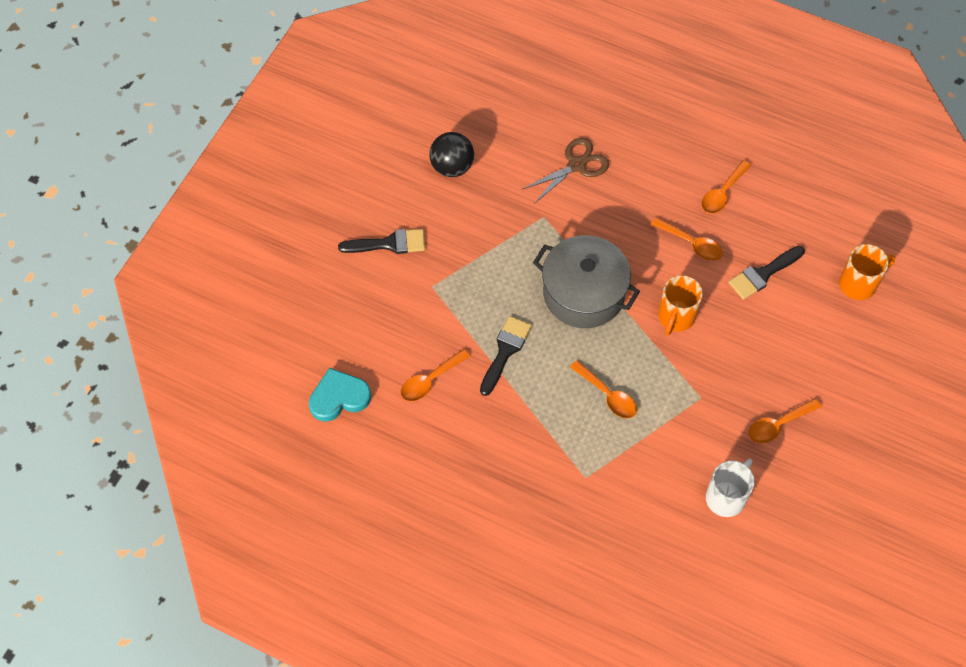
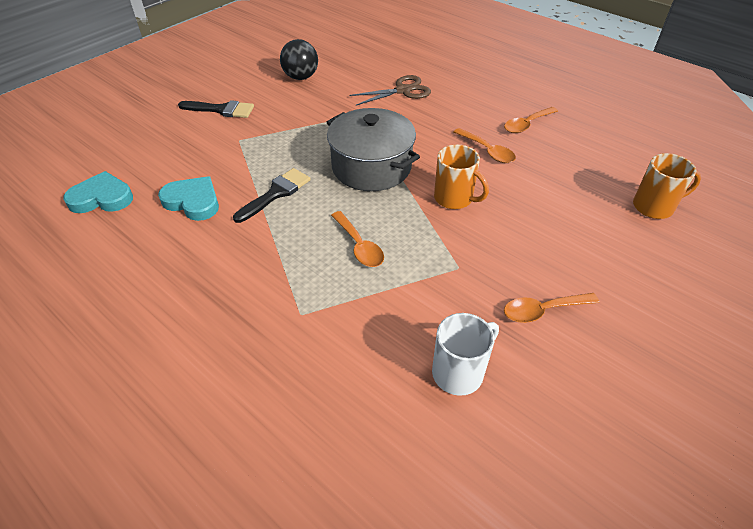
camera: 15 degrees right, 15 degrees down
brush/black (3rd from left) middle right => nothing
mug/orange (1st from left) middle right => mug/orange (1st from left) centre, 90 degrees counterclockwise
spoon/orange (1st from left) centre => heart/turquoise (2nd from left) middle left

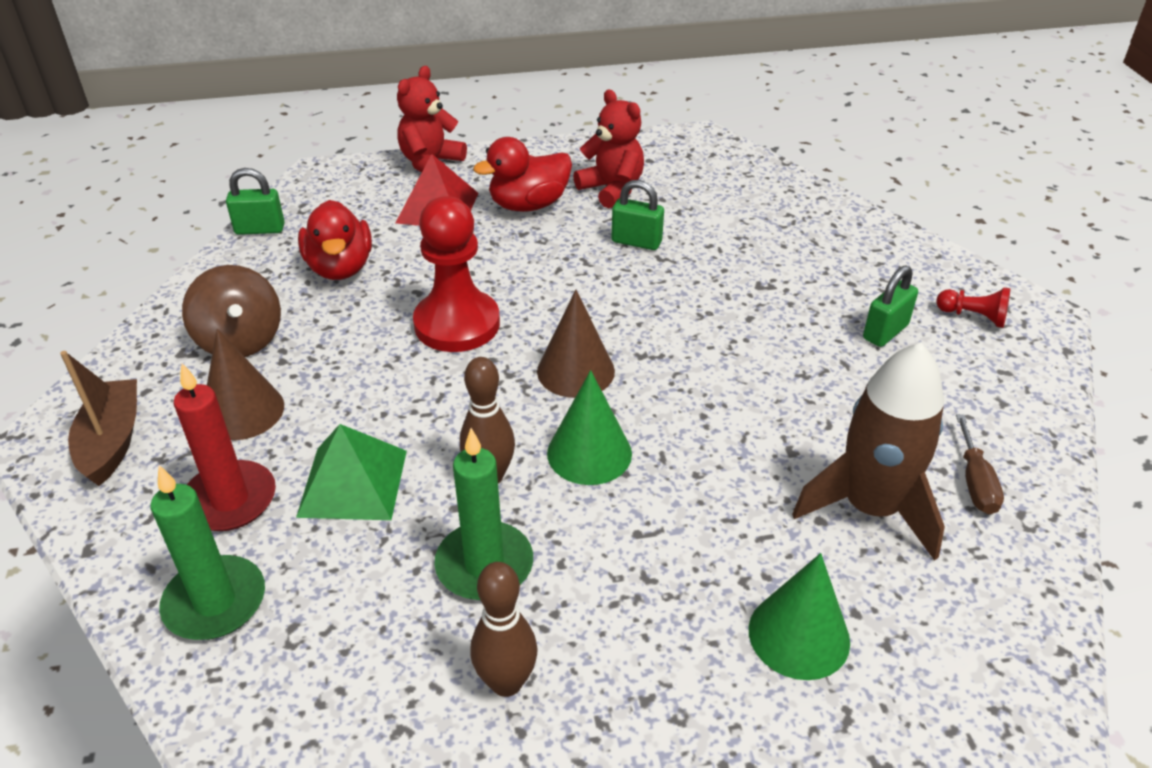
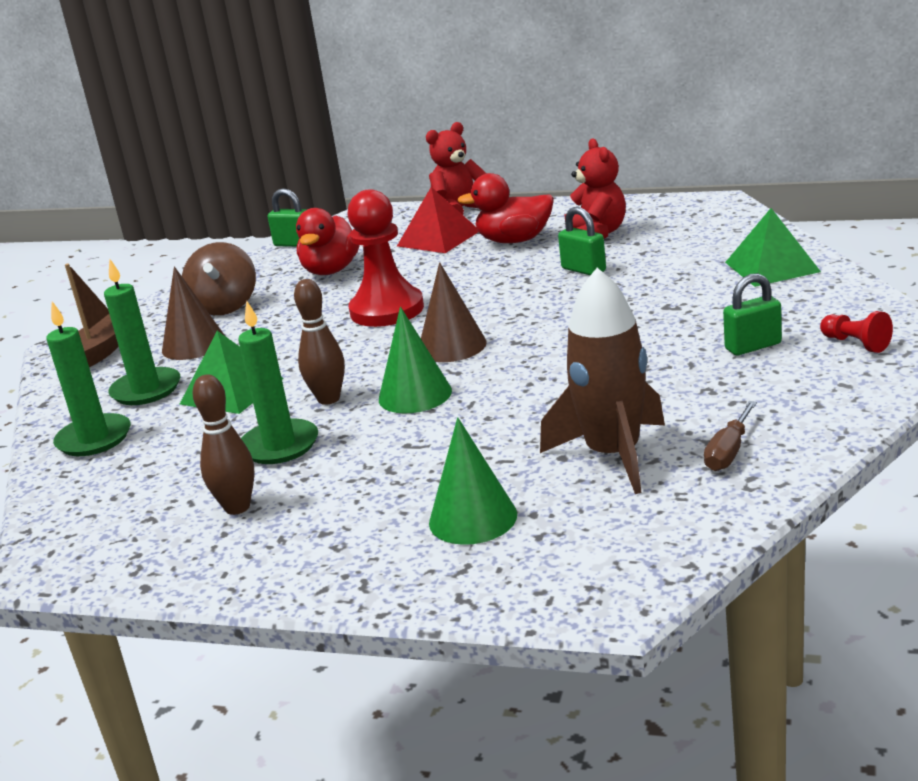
camera: 30 degrees right, 15 degrees down
candle/red middle left => candle/green (2nd from left) middle left
nothing => pyramid/green (2nd from left) top right

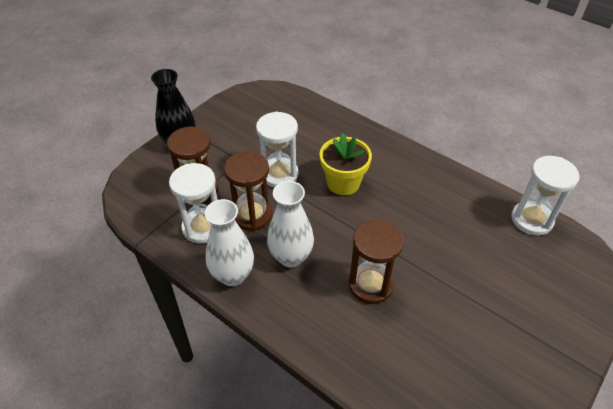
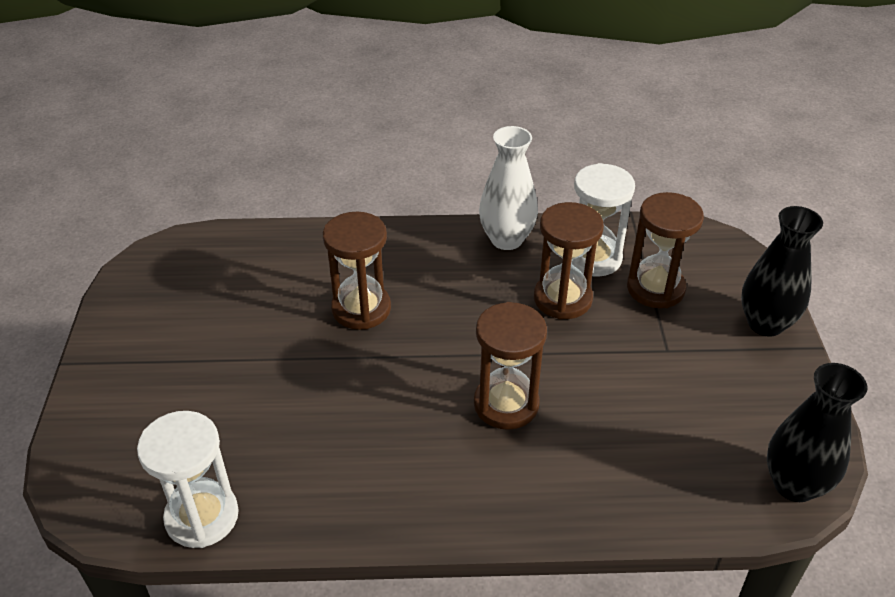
camera: 140 degrees right, 5 degrees down
hourglass/white (2nd from left) centre => nothing
flower pot/yellow centre => hourglass/brown (2nd from left) centre
vase/white (2nd from left) centre => nothing
nothing => vase/black (2nd from left) bottom right

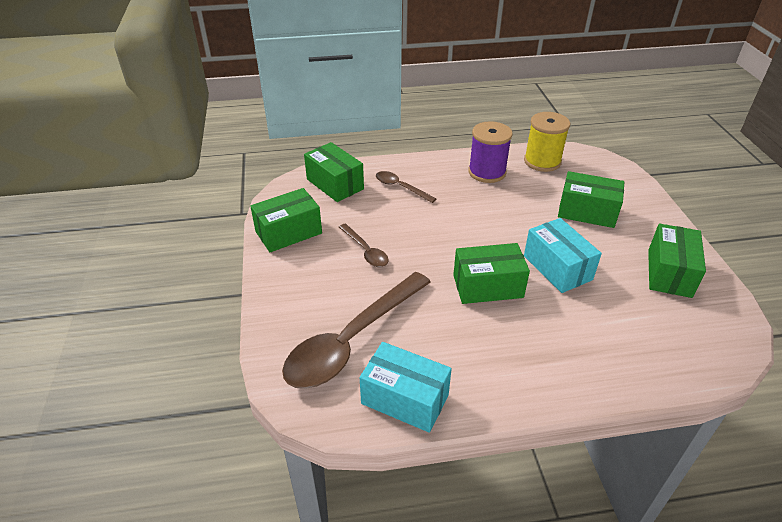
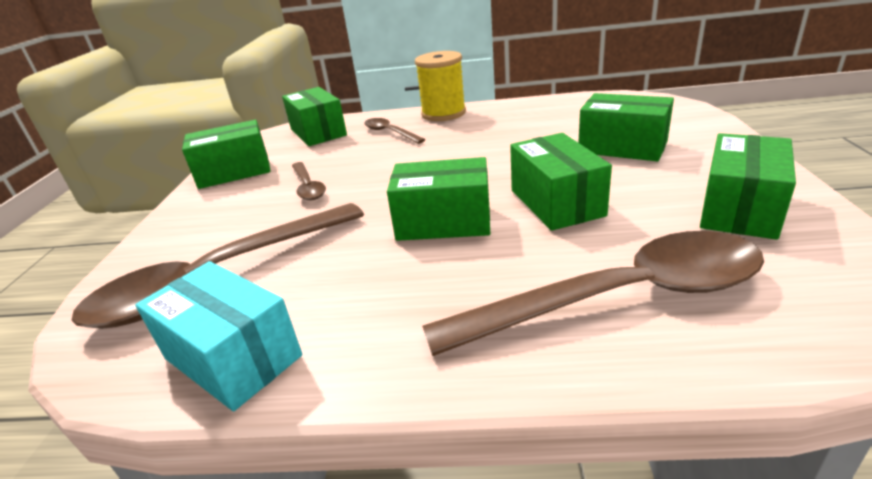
camera: 15 degrees right, 10 degrees down
spool/yellow top right => spool/yellow top centre, move
spool/purple top centre => nothing
box/turquoise (2nd from left) middle right => box/green (4th from left) centre
nothing => spoon/brown (4th from left) middle right

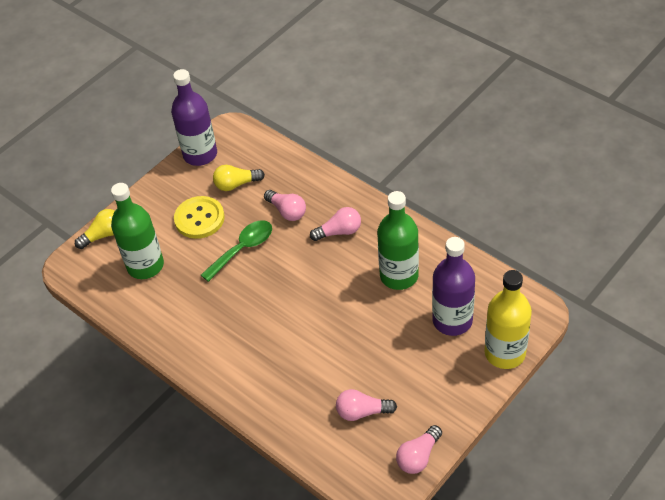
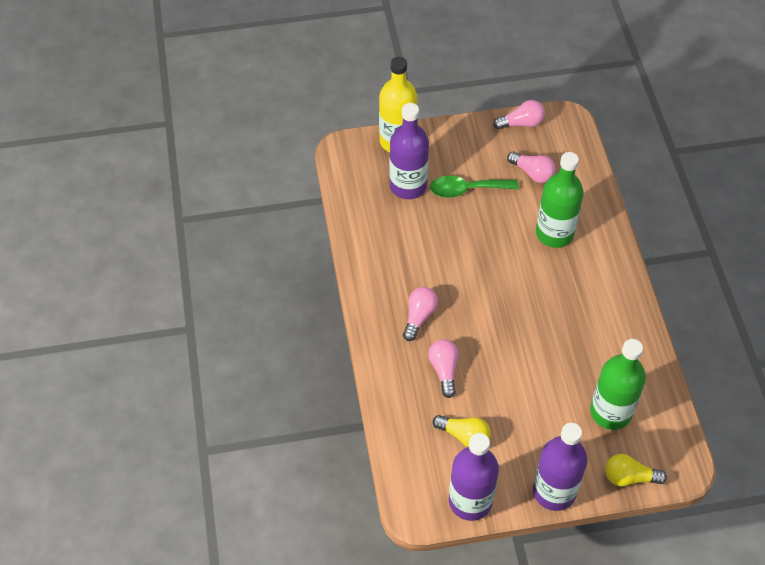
camera: 145 degrees left, 5 degrees up
bottle/green (2nd from left in the first image) centre => bottle/green (1st from left) middle right, move
button/yellow middle left => nothing
light bulb/pink (2nd from left in the first image) centre => light bulb/pink (1st from left) centre, 90 degrees clockwise
spoon/green centre => spoon/green top centre, move
nothing => bottle/purple (3rd from left) bottom right

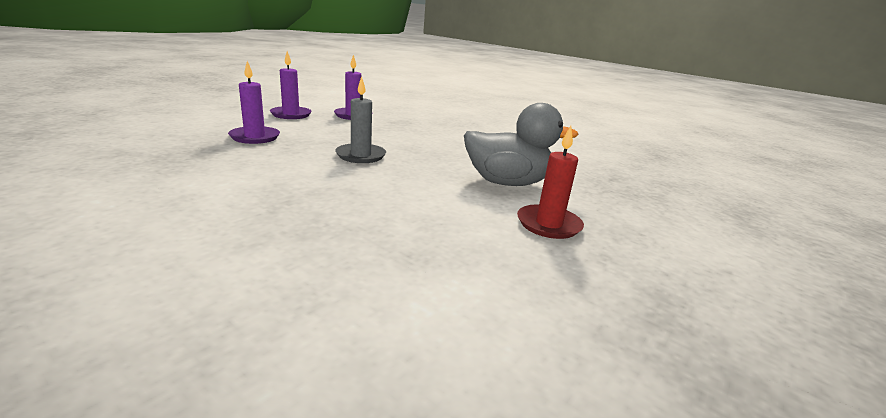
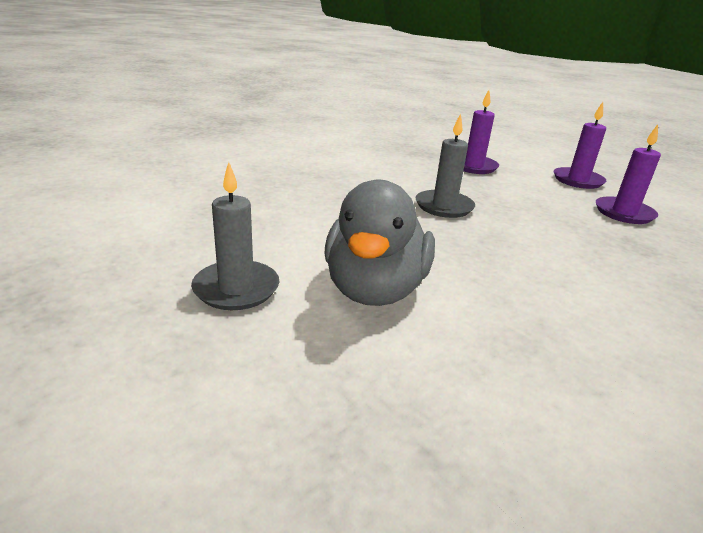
camera: 100 degrees right, 5 degrees up
candle/red centre => candle/grey (1st from left) centre

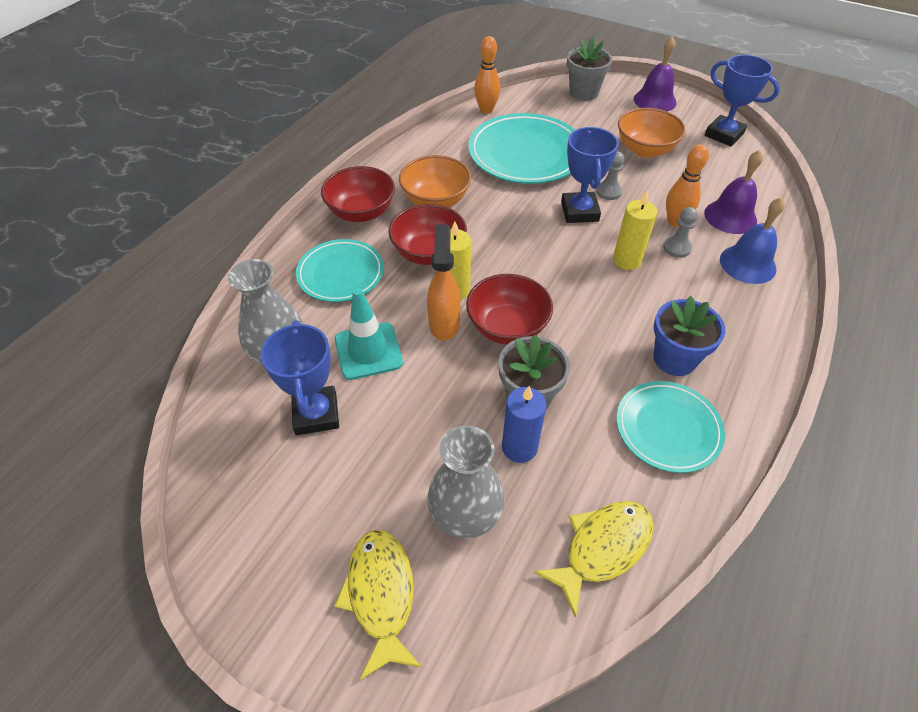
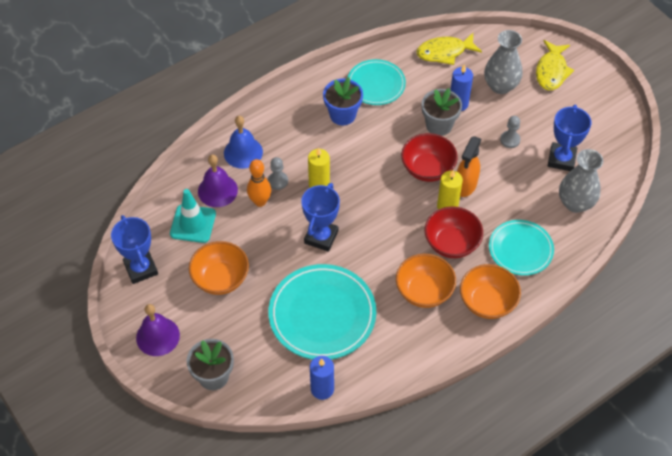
camera: 155 degrees left, 5 degrees up
bowling pin/orange (1st from left) top centre => candle/blue (1st from left) bottom centre
pawn/grey (1st from left in the first image) top centre => pawn/grey (2nd from left) top right, move
bowl/red (1st from left) top centre => bowl/orange (3rd from left) middle right
traffic cone/turquoise centre => traffic cone/turquoise middle left, move

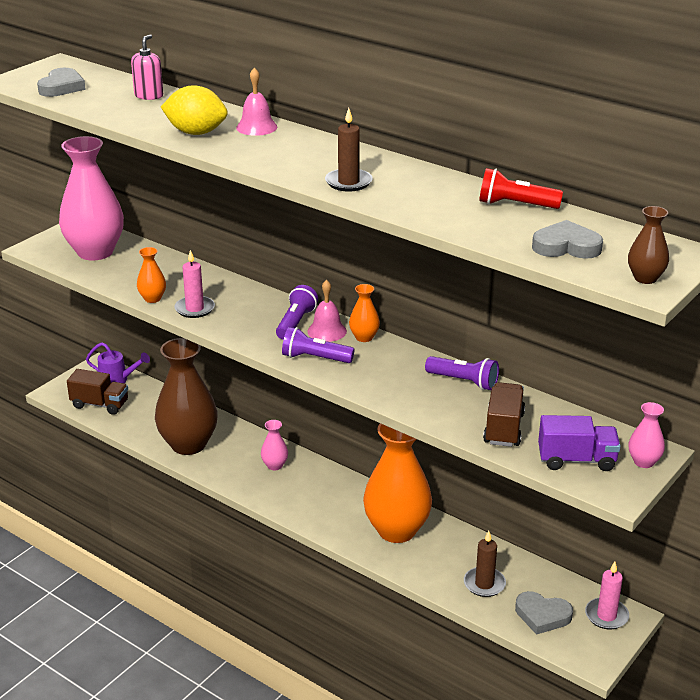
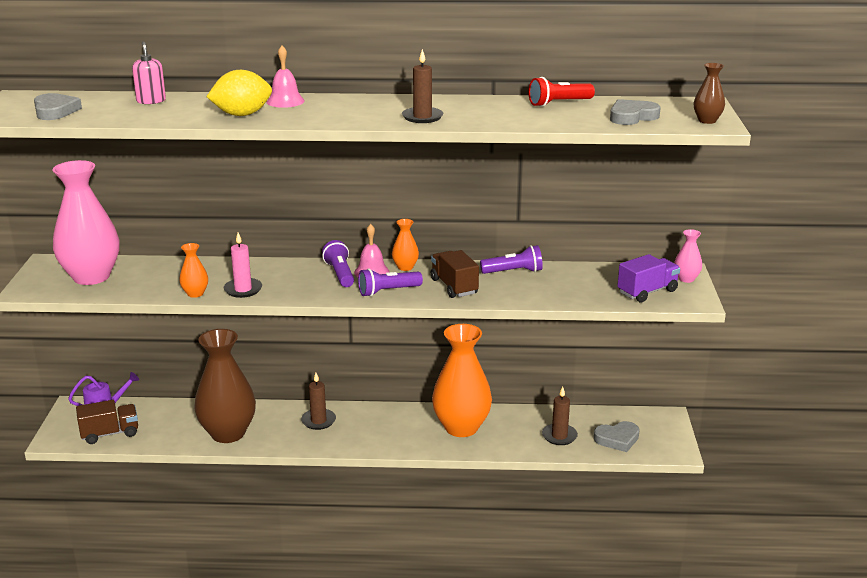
camera: 35 degrees left, 5 degrees down
truck/brown (2nd from left) middle right => truck/brown (2nd from left) centre, move
vase/pink (2nd from left) centre => candle/brown (1st from left) bottom centre
candle/pink (2nd from left) bottom right => nothing

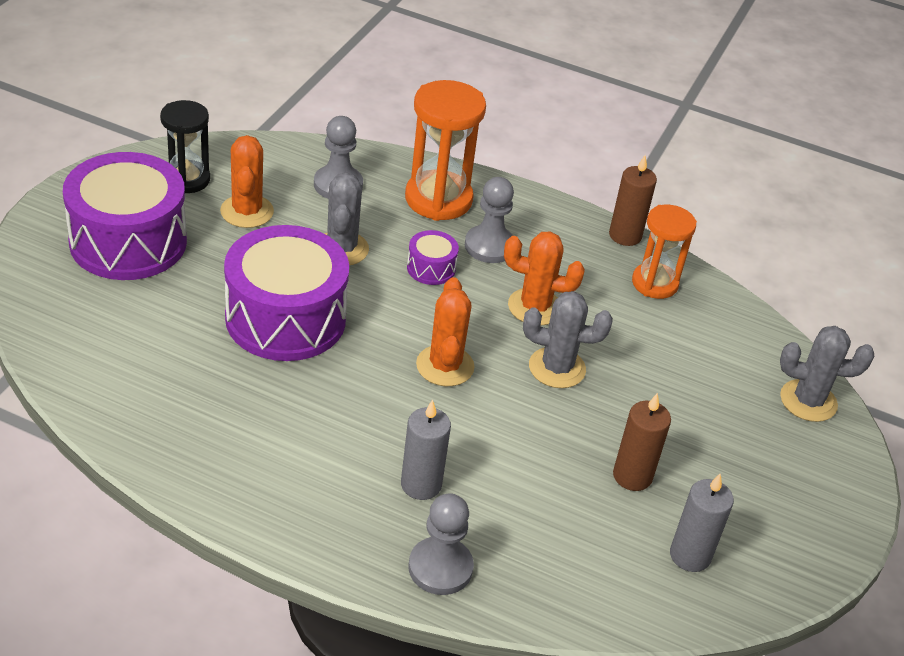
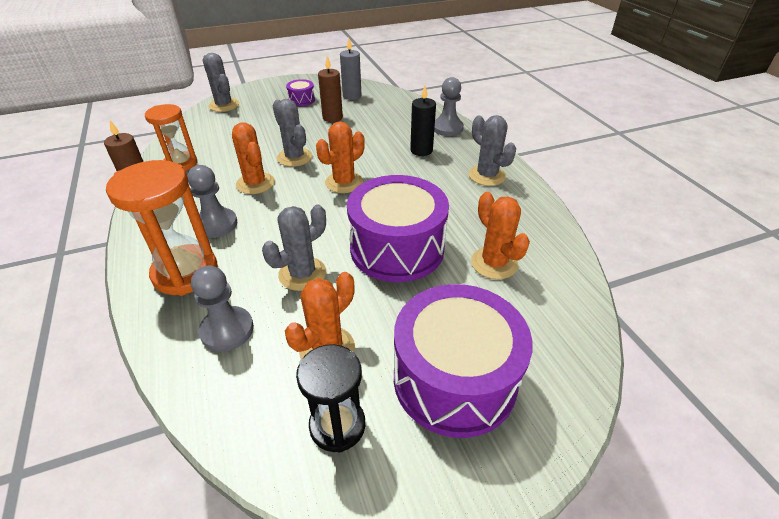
camera: 130 degrees left, 0 degrees up
drum/purple (3rd from left in the first image) centre => drum/purple (1st from left) top centre, move
candle/grey (1st from left) bottom centre => candle/black top centre
nothing => cactus/grey (4th from left) top centre
nothing => cactus/orange (4th from left) centre

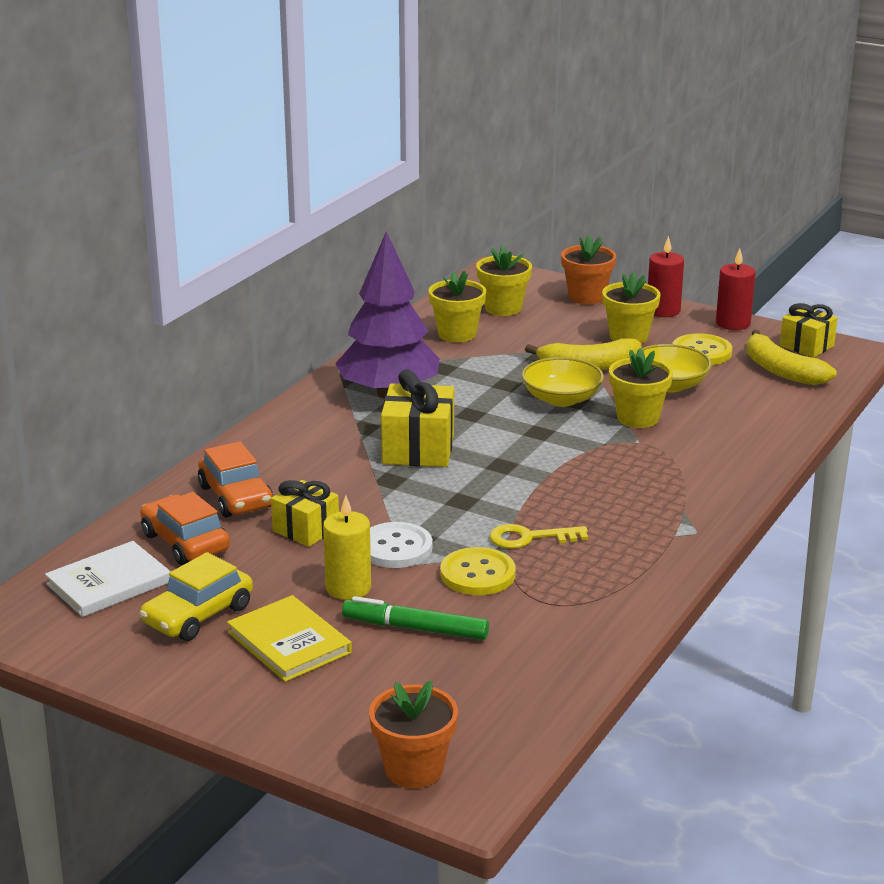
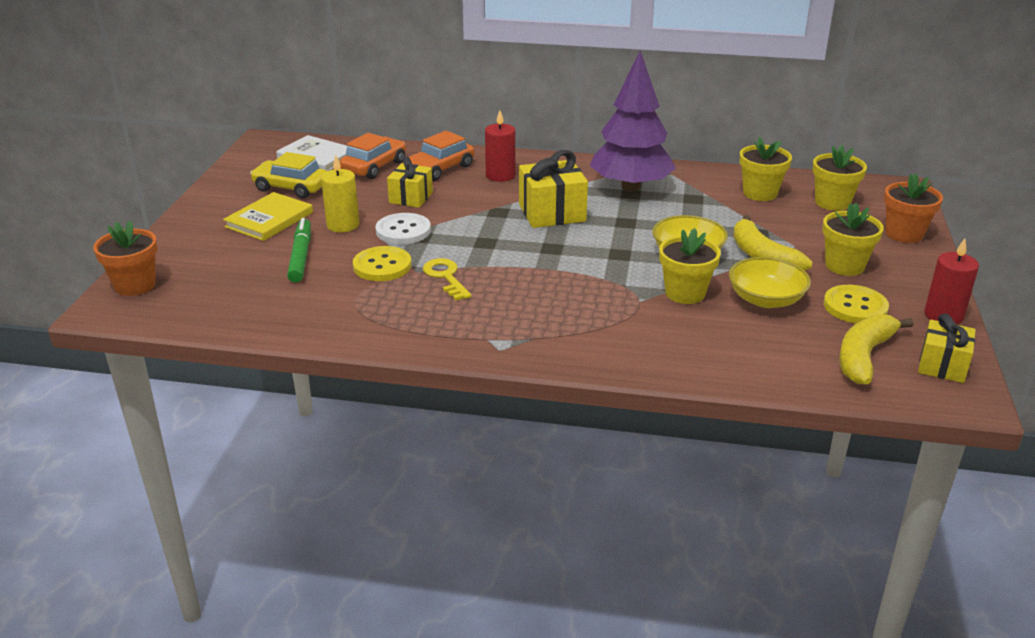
camera: 70 degrees right, 5 degrees up
candle/red (1st from left) top right => candle/red (1st from left) top centre, move

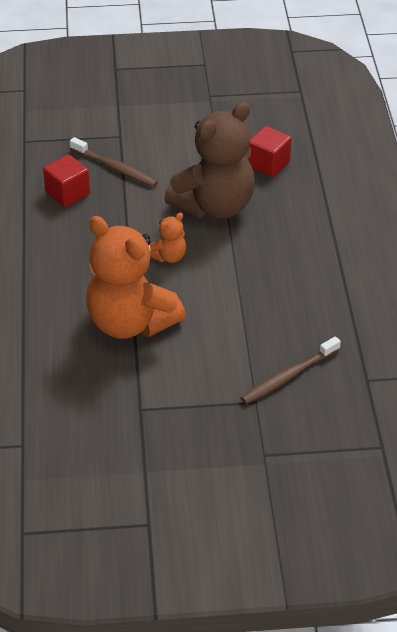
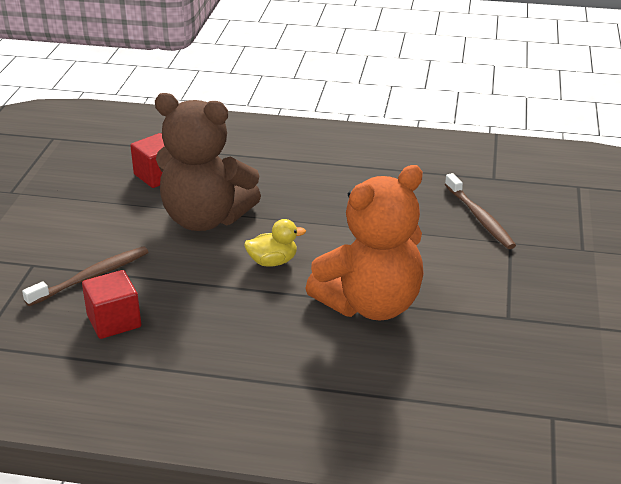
camera: 75 degrees left, 10 degrees down
teddy bear/brown top centre => teddy bear/brown centre, 135 degrees clockwise
teddy bear/orange (2nd from left) centre => duck/yellow centre

